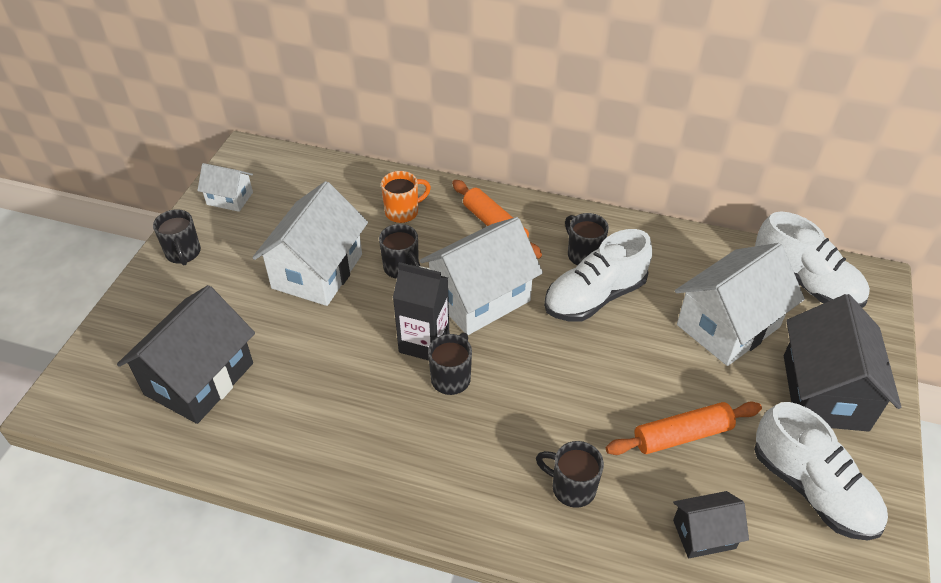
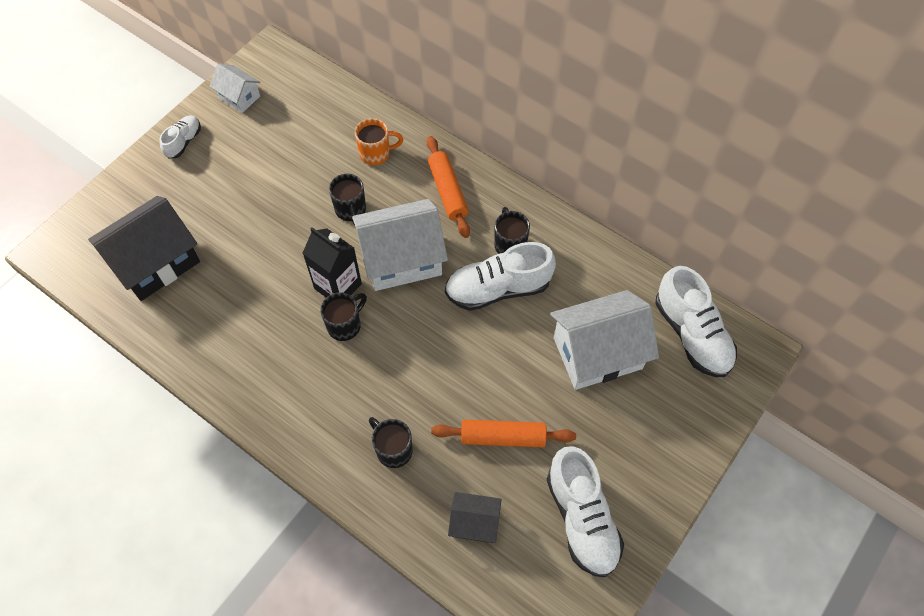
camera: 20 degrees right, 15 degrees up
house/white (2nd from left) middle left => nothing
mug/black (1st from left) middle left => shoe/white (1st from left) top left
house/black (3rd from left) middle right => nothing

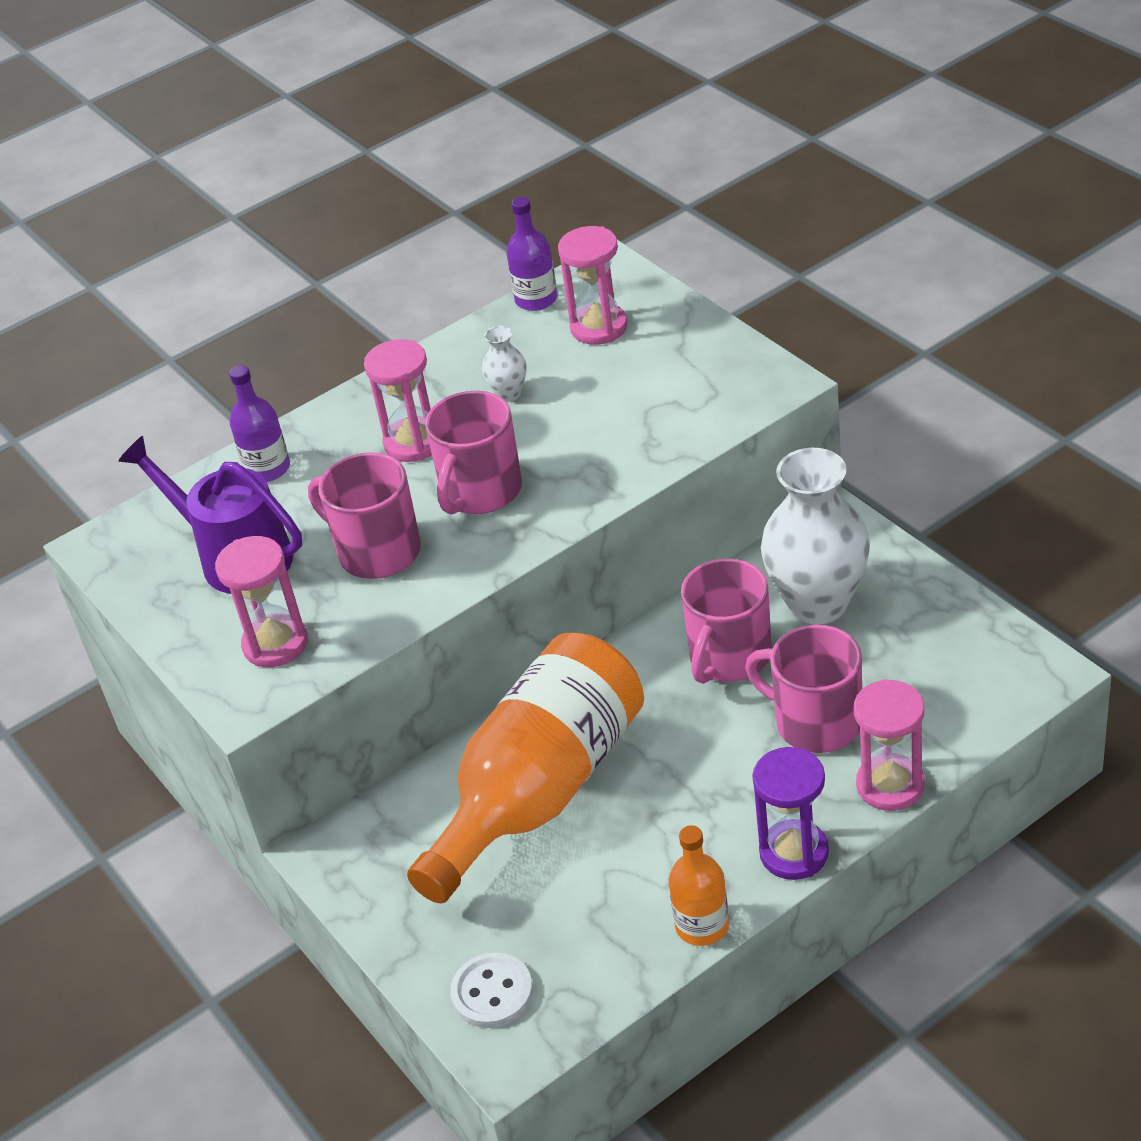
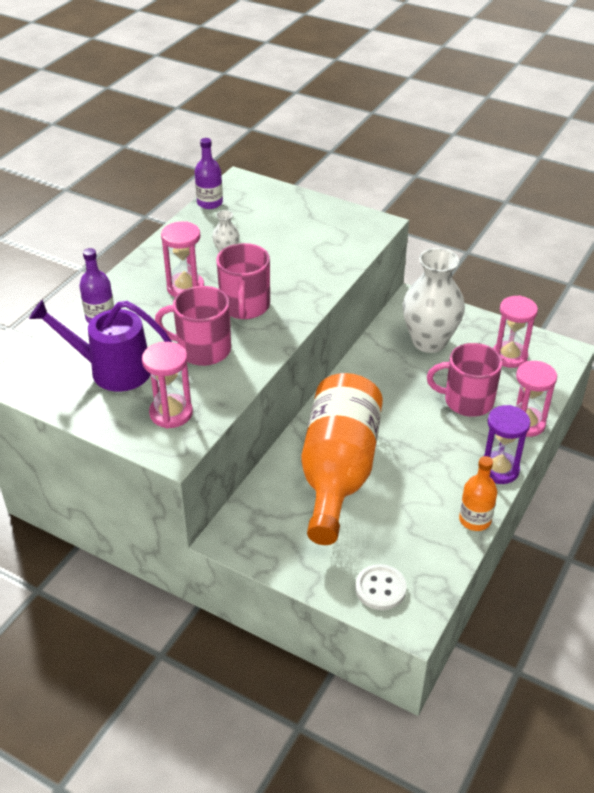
camera: 30 degrees left, 0 degrees up
hourglass/pink (3rd from left) top centre => hourglass/pink (3rd from left) middle right, move
mug/pink (3rd from left) centre => nothing

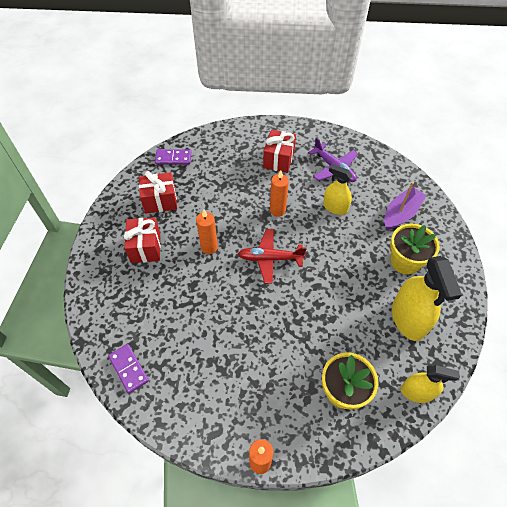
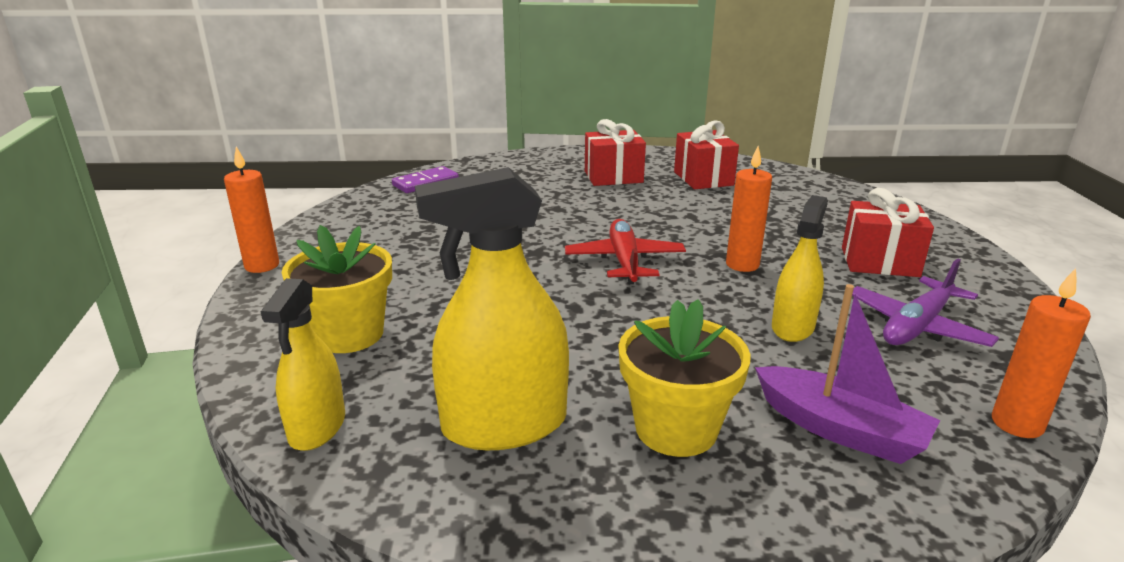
camera: 85 degrees right, 30 degrees down
domino/purple (2nd from left) top centre => nothing
candle/orange (1st from left in the first image) centre => candle/orange (3rd from left) middle right, move

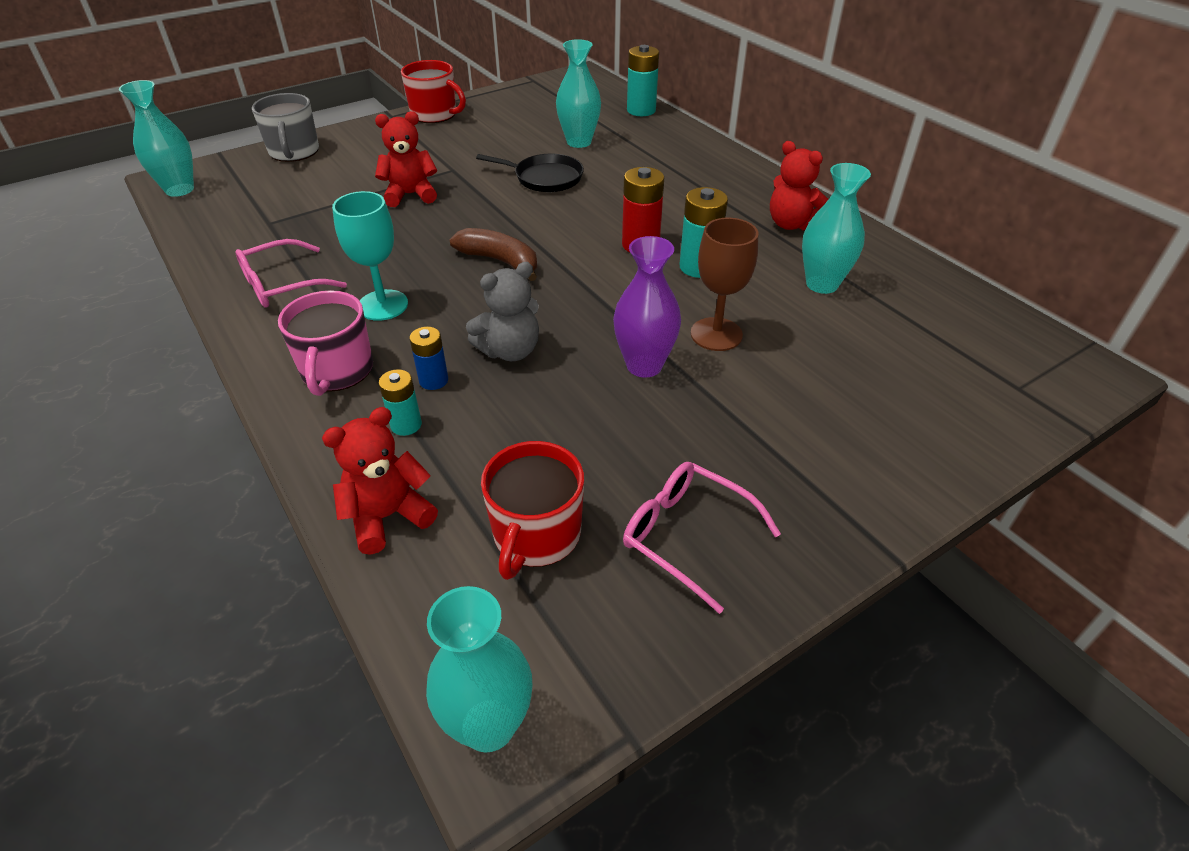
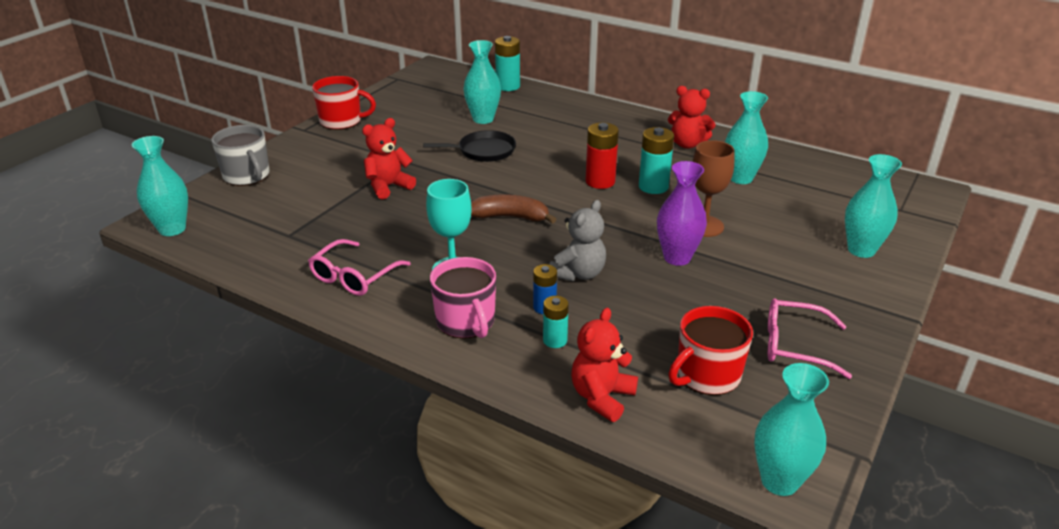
camera: 25 degrees left, 10 degrees down
mug/red (2nd from left) centre => mug/red (2nd from left) middle right, 60 degrees clockwise
nothing => vase/turquoise (5th from left) middle right

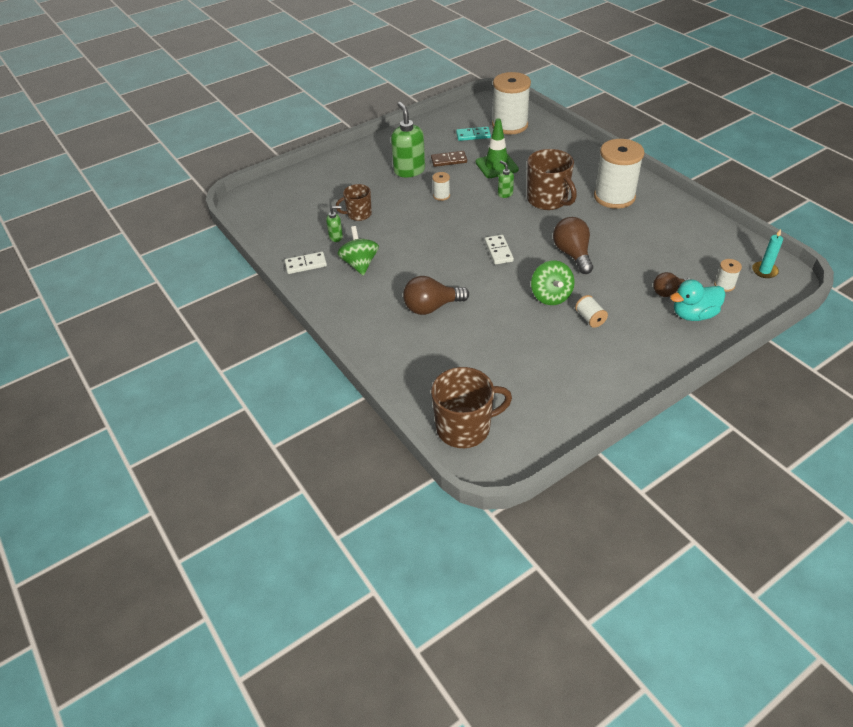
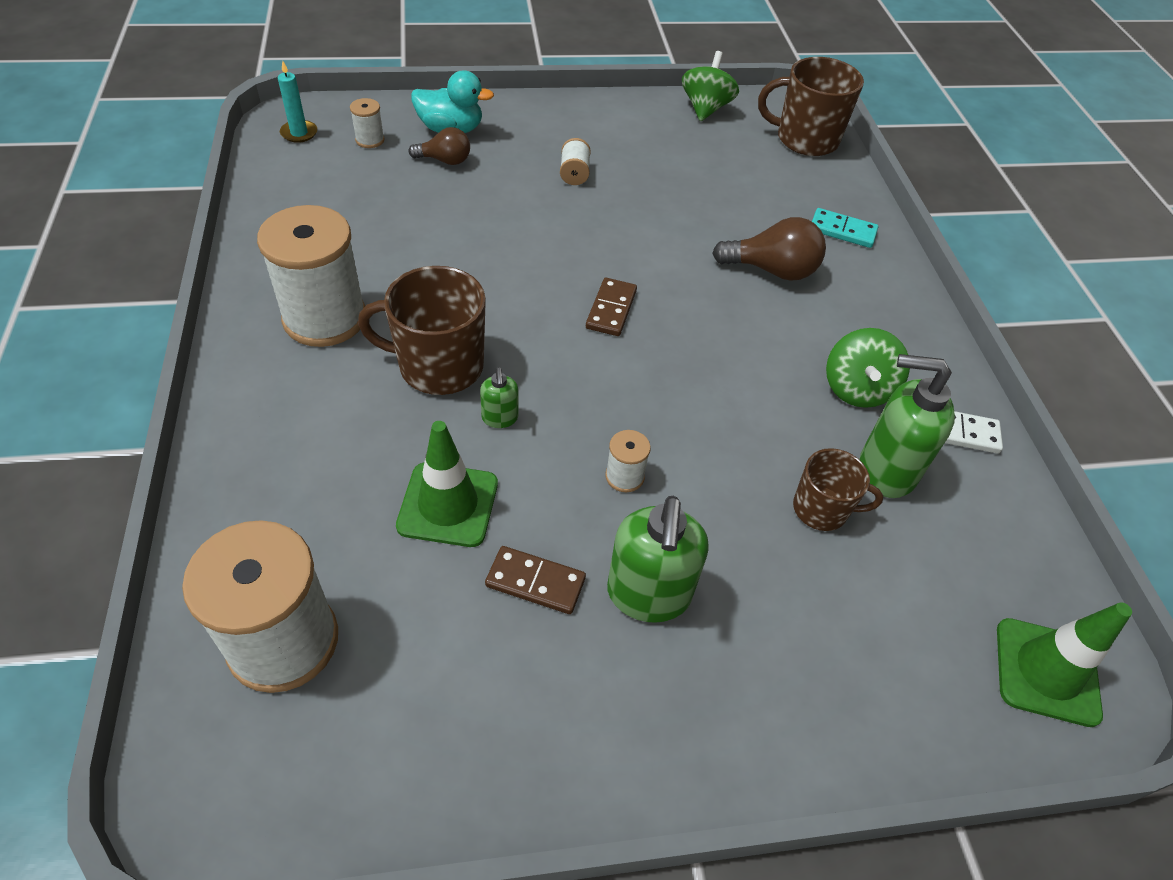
camera: 160 degrees left, 5 degrees up
domino/turquoise top centre => domino/turquoise top right, move
mug/brown (3rd from left in the first image) top centre => mug/brown (1st from left) centre, 75 degrees counterclockwise
soap dispenser/green (1st from left in the first image) top centre => soap dispenser/green (3rd from left) middle right, x2.02
light bulb/brown (2nd from left) middle right => nothing
domino/white (2nd from left) centre => domino/brown (2nd from left) centre
spinning top/green (2nd from left in the first image) centre => spinning top/green (1st from left) top centre, move
nothing => traffic cone/green (2nd from left) bottom right

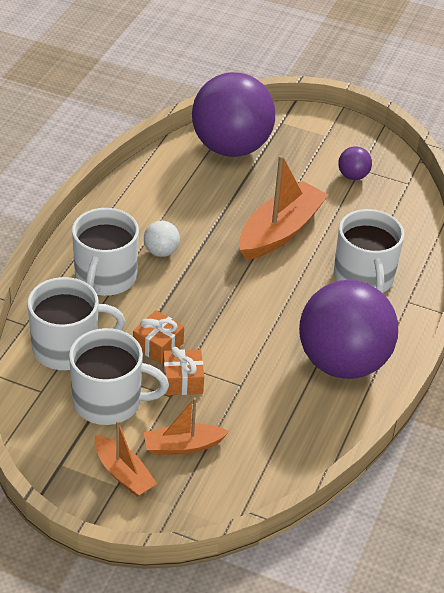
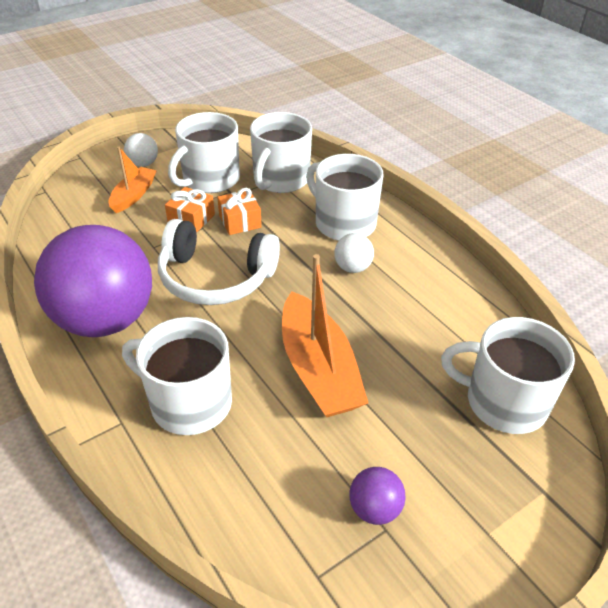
camera: 125 degrees right, 0 degrees up
ball/purple (1st from left) top centre => mug/white (5th from left) middle right
boat/orange (1st from left) bottom left => ball/white (1st from left) top left
nothing => headphones/white centre

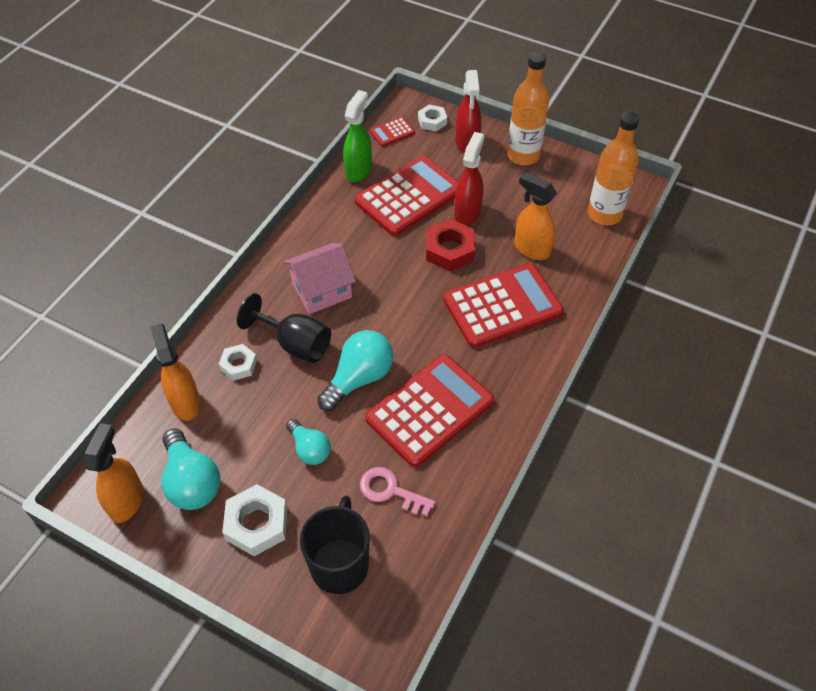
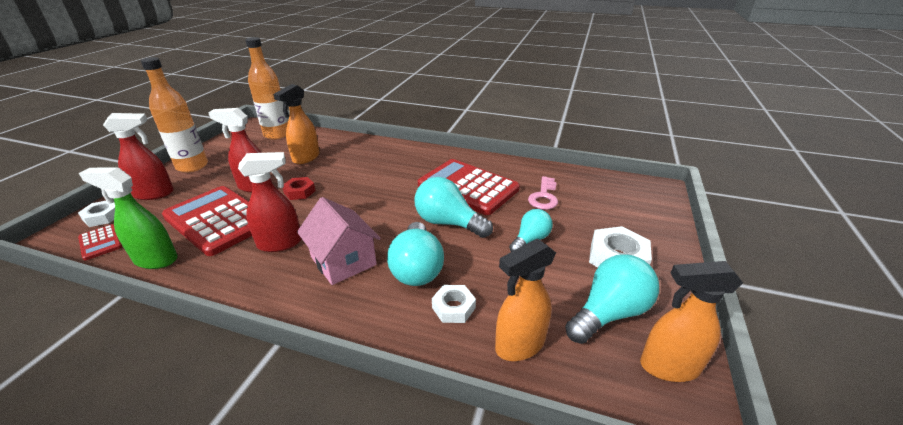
camera: 100 degrees left, 20 degrees down
nut/red centre => nut/red middle left, x0.62
calculator/red (4th from left) centre => nothing
goblet/black centre => light bulb/turquoise (1st from left) centre
mug/black bottom centre => nothing
nothing => spray bottle/red (3rd from left) middle left

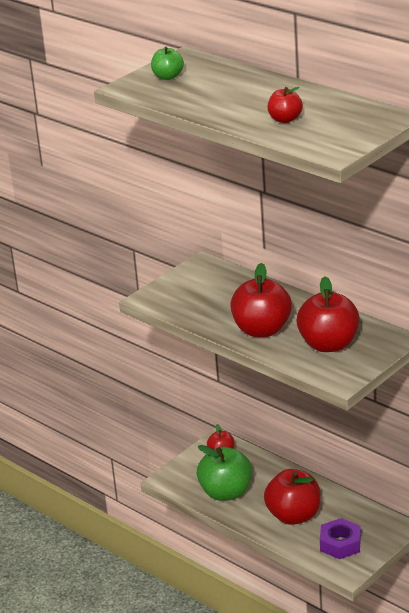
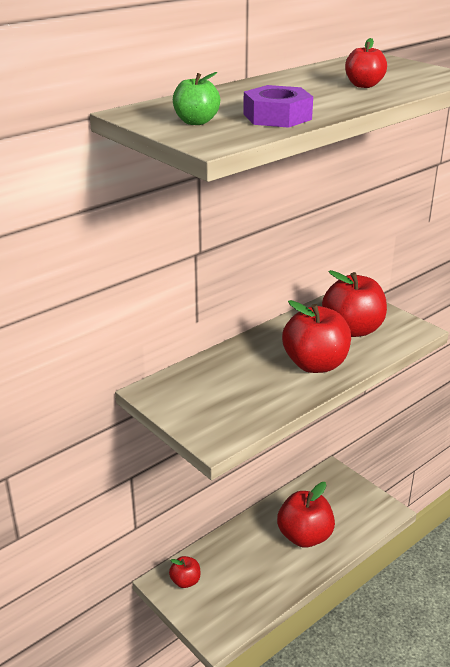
camera: 85 degrees left, 0 degrees up
apple/green (2nd from left) bottom centre => nothing
nut/purple bottom right => nut/purple top centre, move

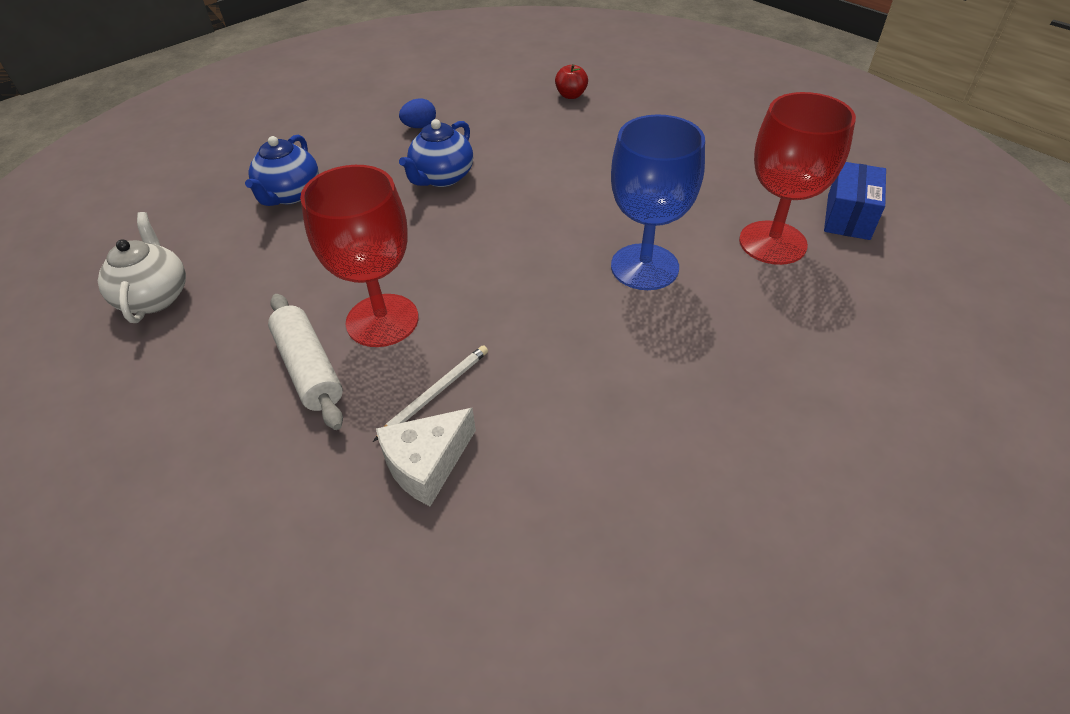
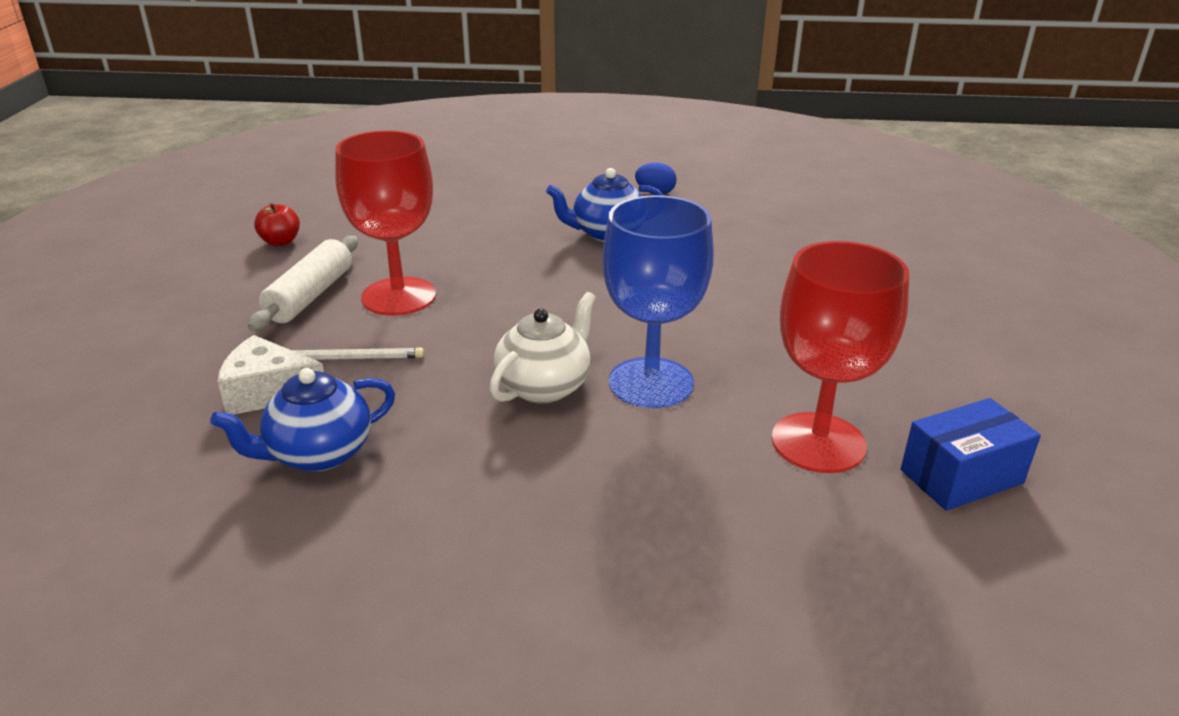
camera: 45 degrees right, 15 degrees down
apple/red top centre => apple/red top left, move
teapot/blue (1st from left) top left => teapot/blue (1st from left) middle left, move
teapot/white middle left => teapot/white centre, move

